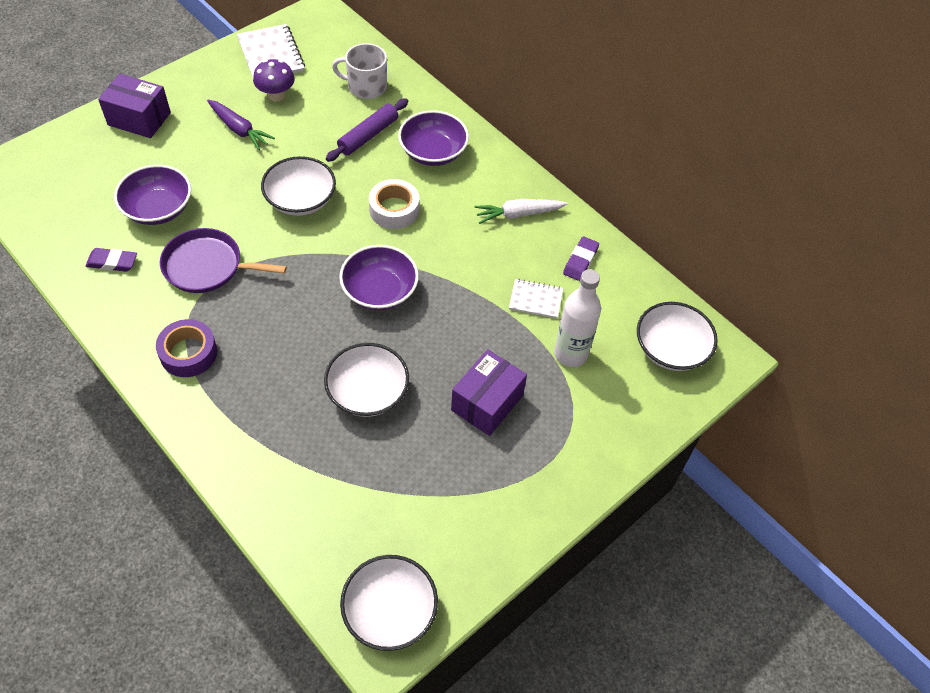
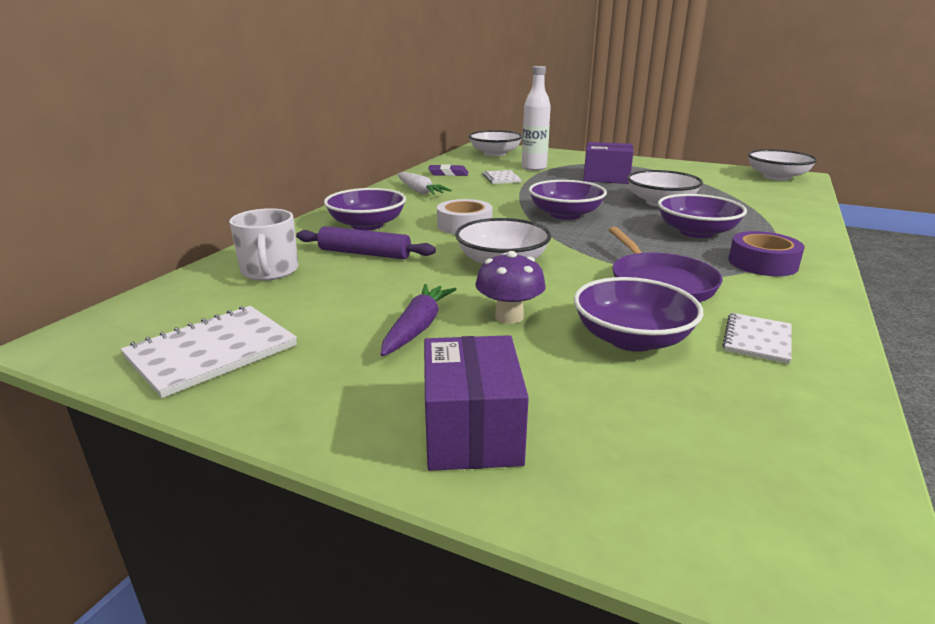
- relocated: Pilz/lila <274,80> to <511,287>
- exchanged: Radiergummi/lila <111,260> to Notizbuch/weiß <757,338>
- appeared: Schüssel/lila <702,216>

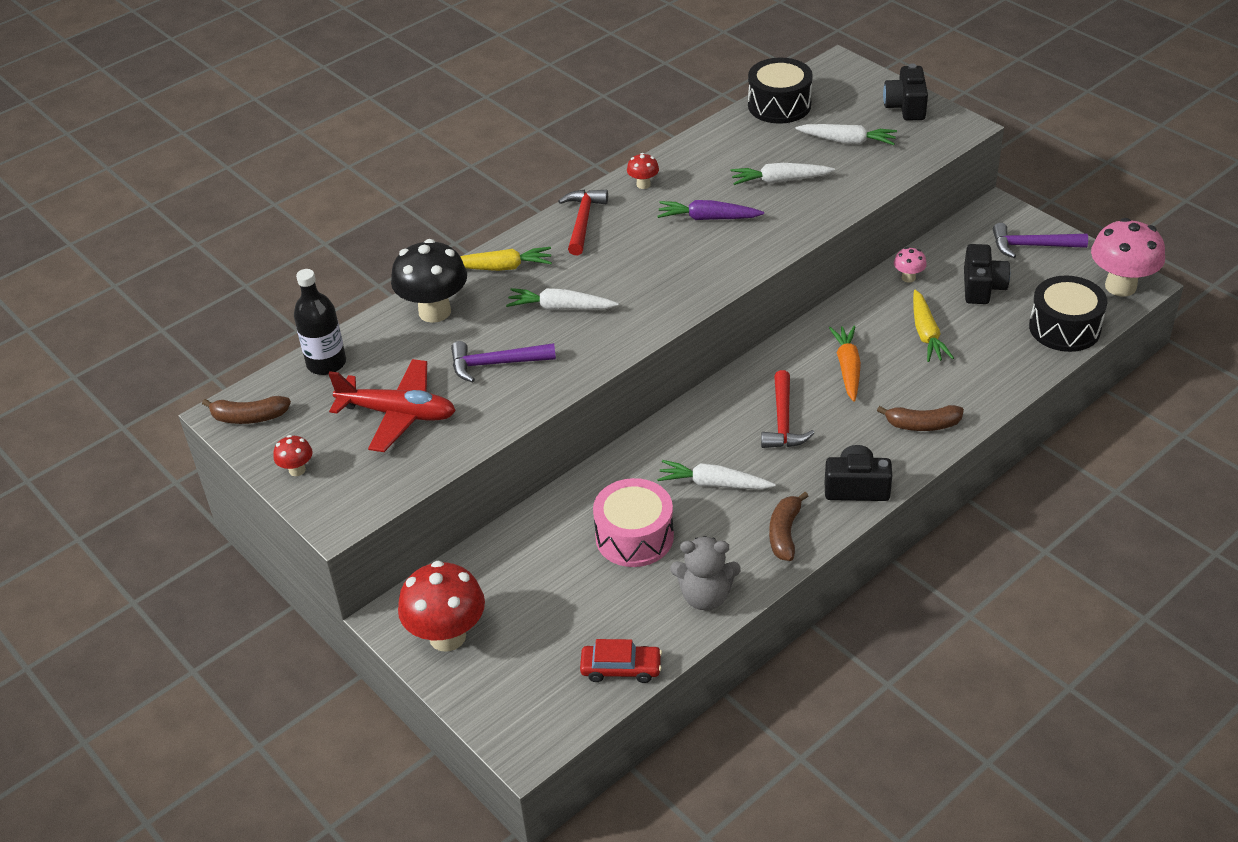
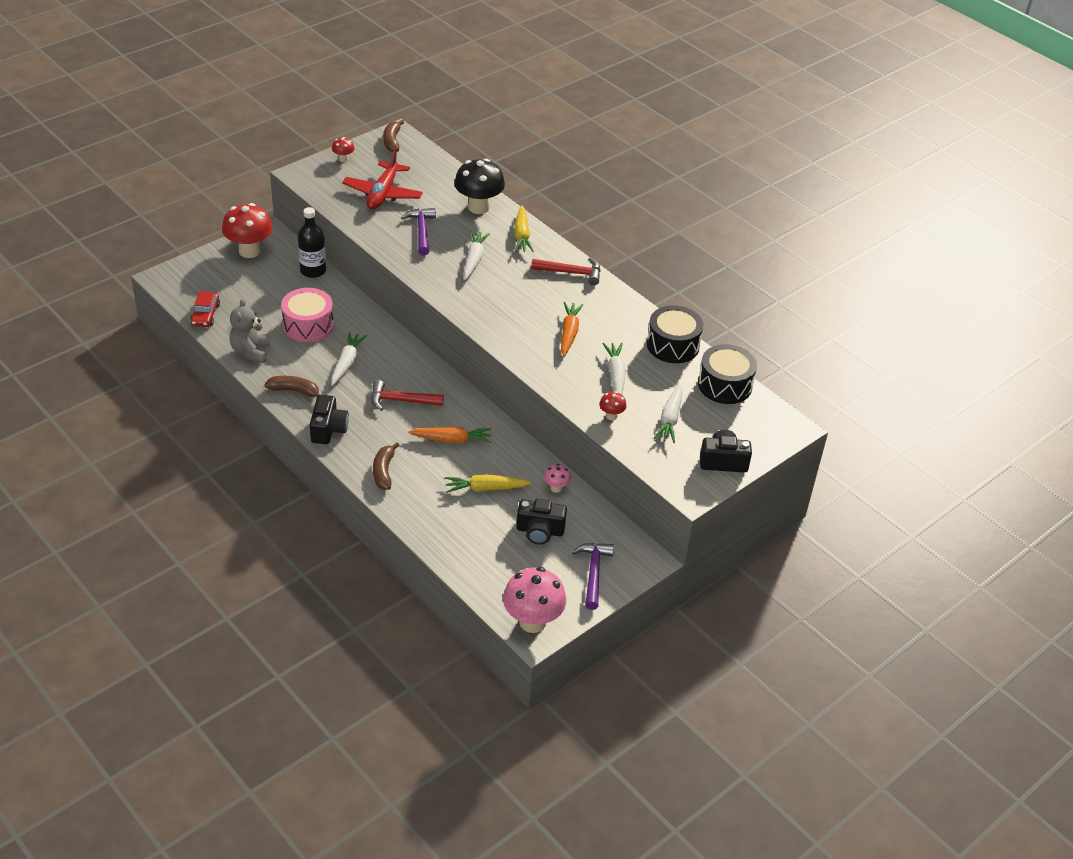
- relocated: Pilz/rot <643,171> to <612,405>
- colour: Karotte/lila <710,210> to Karotte/orange <572,329>
- relocated: Flasche/schwarz <320,322> to <312,242>
- relocated: Trommel/schwarz <1068,313> to <675,334>

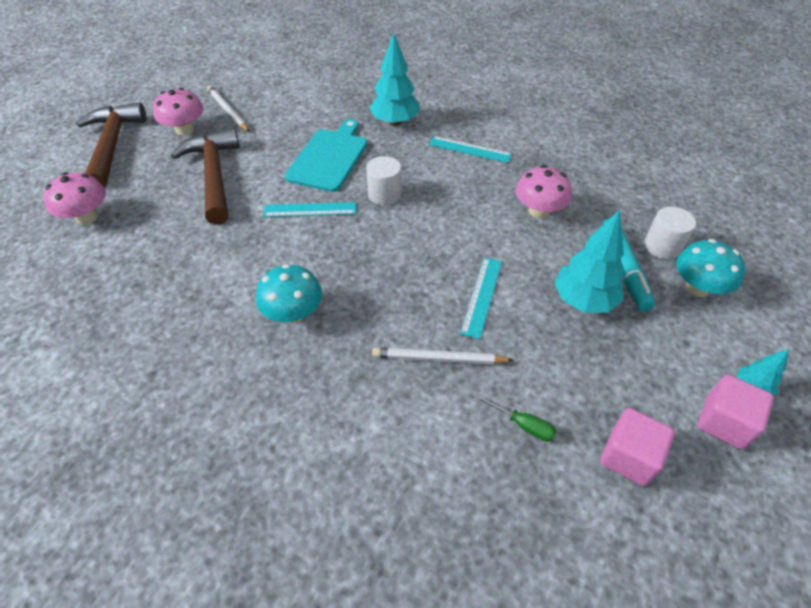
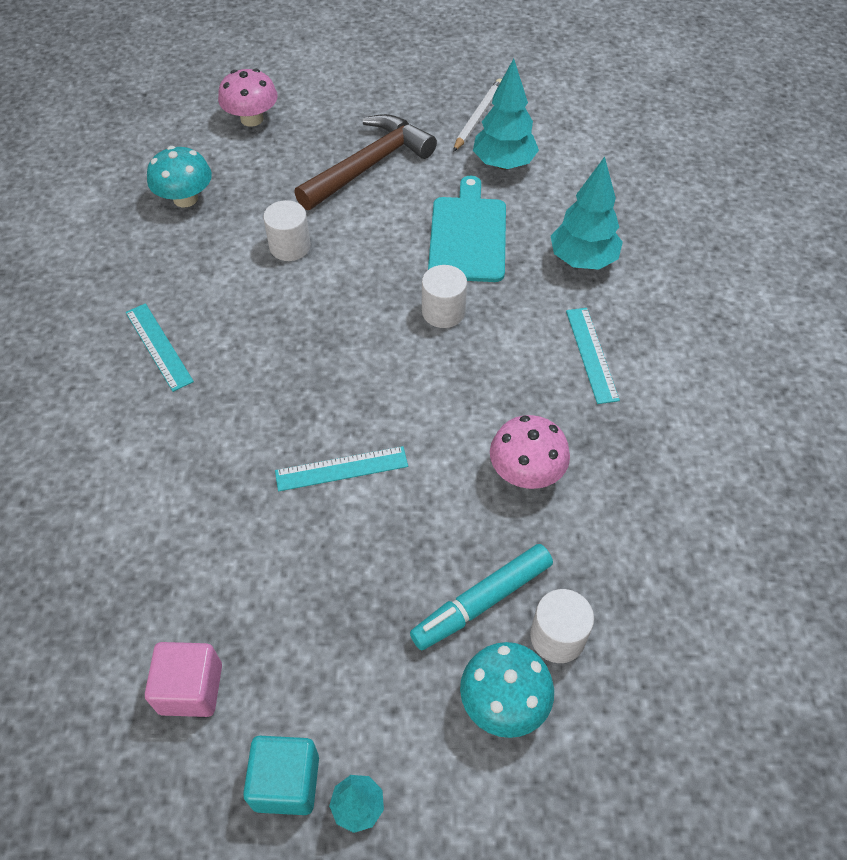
- missing: Pilz/rosa <178,112>
- missing: Hammer/braun <111,145>
- spun: Schneidebrett/türkis <326,155> = <467,229> 75 degrees counterclockwise
- relocated: Lineal/türkis <310,209> to <160,347>
- relocated: Baum/türkis <589,261> to <506,114>
- relocated: Pilz/türkis <289,294> to <179,176>
- missing: Bleistift/weiß <443,356>
- colour: Kubus/rosa <735,411> to Kubus/türkis <281,775>
- missing: Schraubenzieher/grün <515,418>
- appeared: Vollzylinder/weiß <287,230>

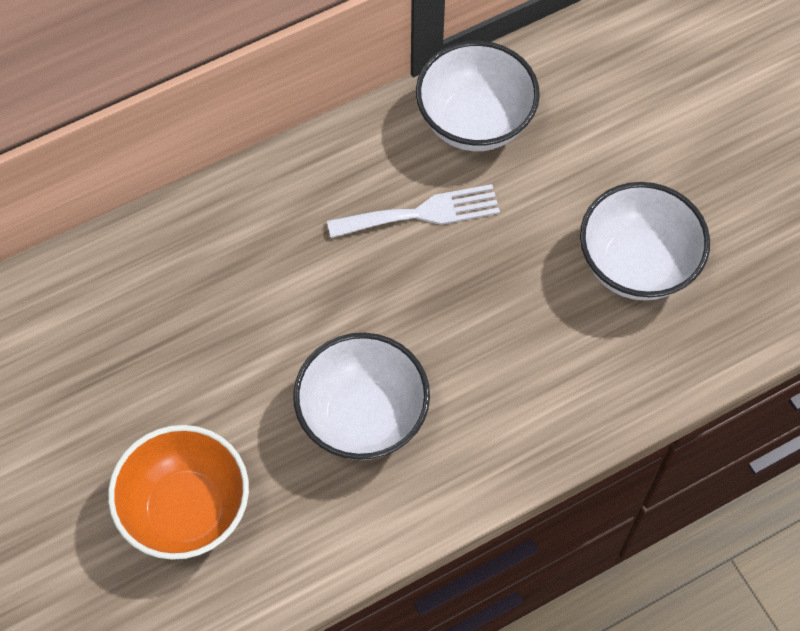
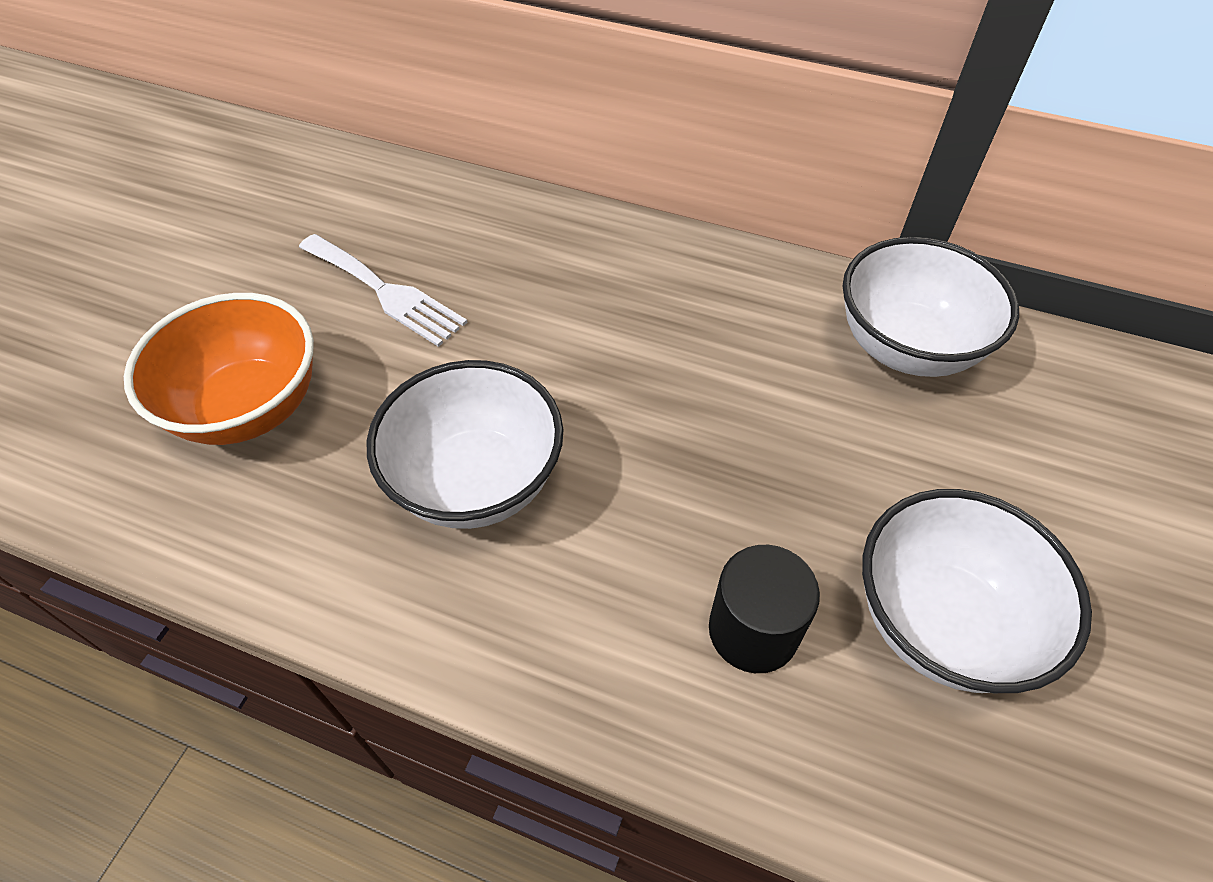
- relocated: Gabel/weiß <413,211> to <383,290>
- appeared: Vollzylinder/schwarz <764,609>

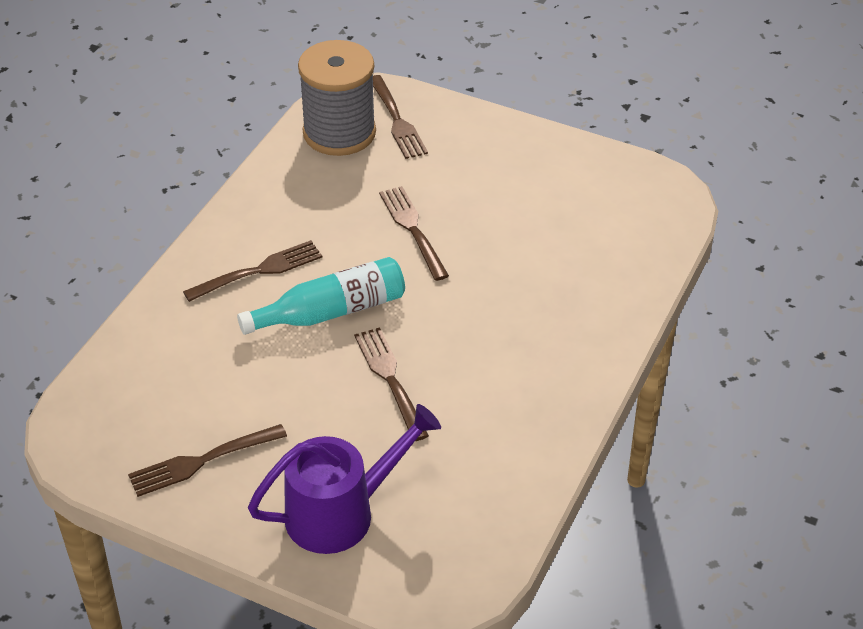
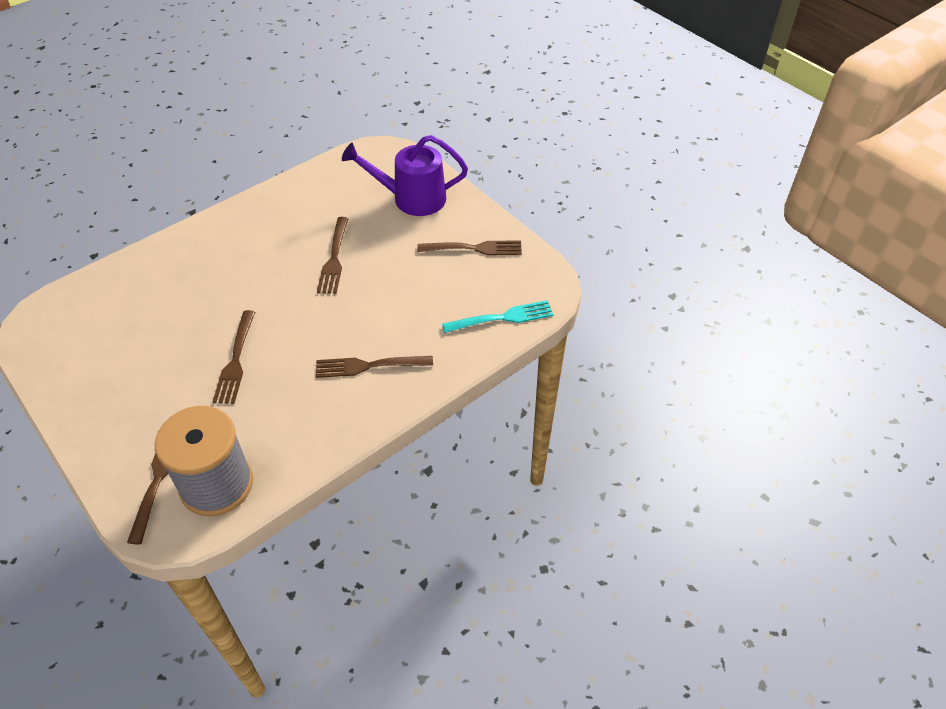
- missing: Flasche/türkis <321,296>
- appeared: Gabel/türkis <497,316>

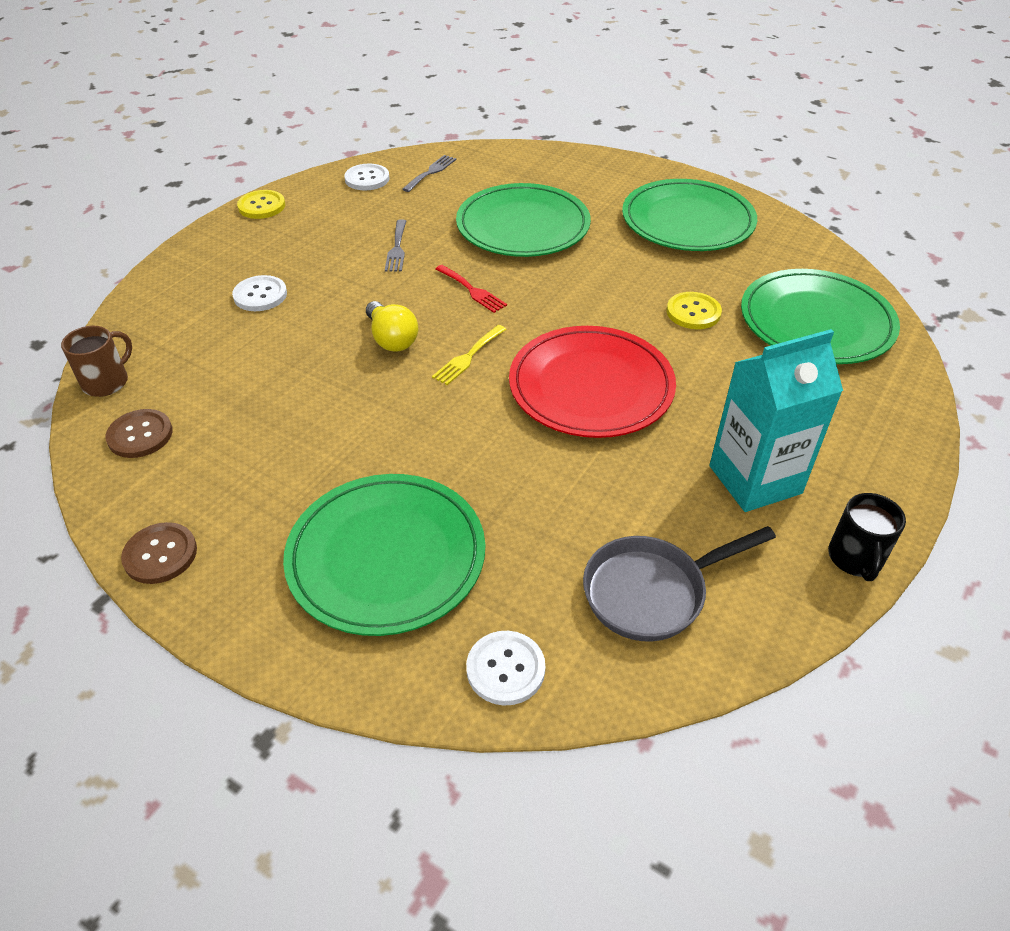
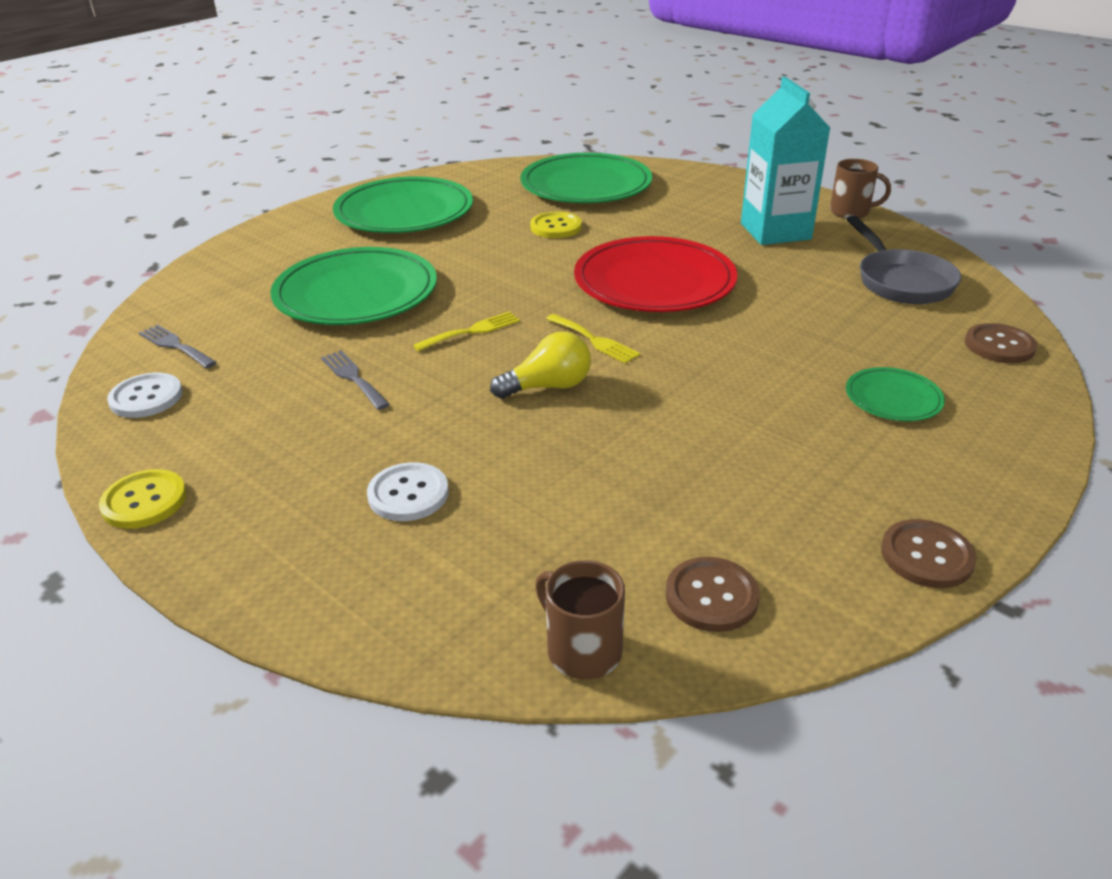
- spun: Gabel/grau <395,245> = <355,380> 135 degrees counterclockwise
- colour: Gabel/rot <471,289> to Gabel/gelb <466,332>
- size: Teller/grün <384,555> = <895,394> x0.47
- colour: Tasse/schwarz <867,537> to Tasse/braun <860,188>
- colour: Knopf/weiß <505,668> to Knopf/braun <1001,343>

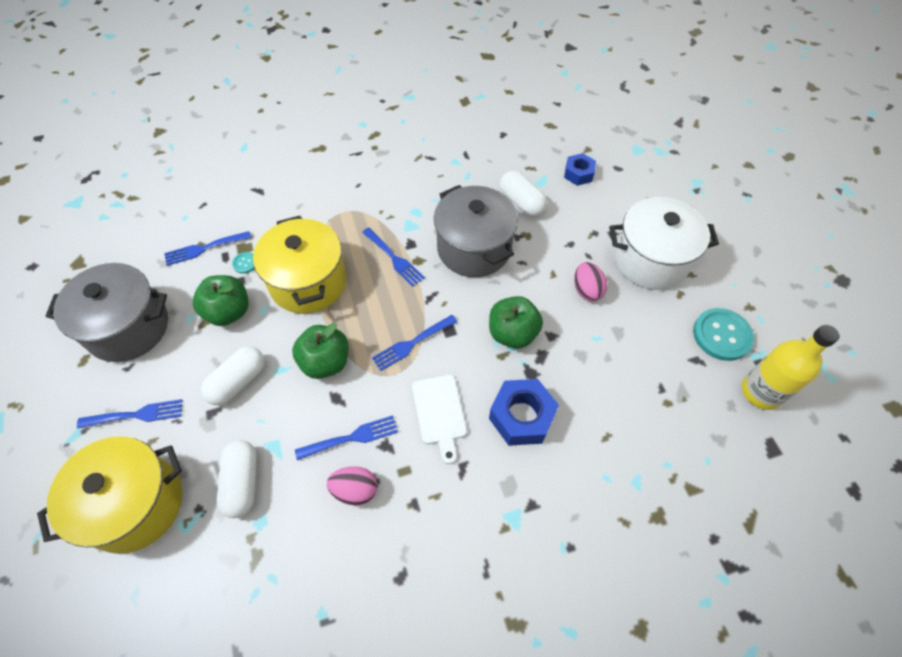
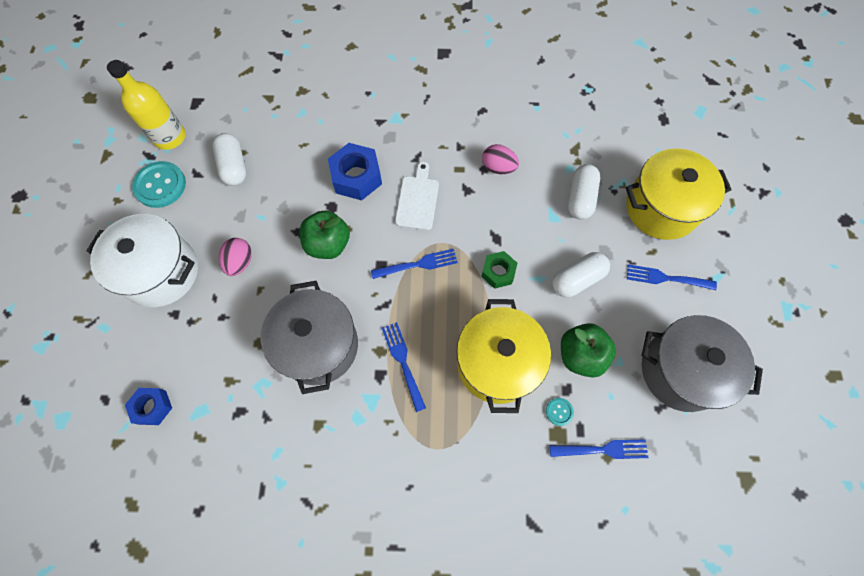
- relocated: Kapsel/weiß <523,194> to <229,159>
- exchanged: Apfel/grün <320,351> to Sechskantmutter/grün <499,270>
- missing: Gabel/blau <346,437>

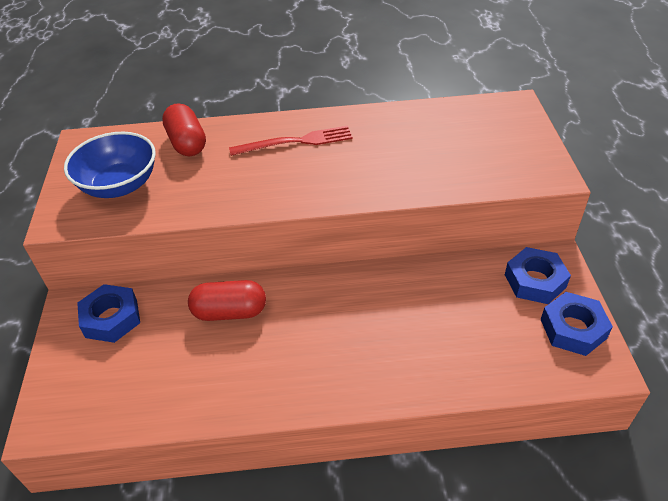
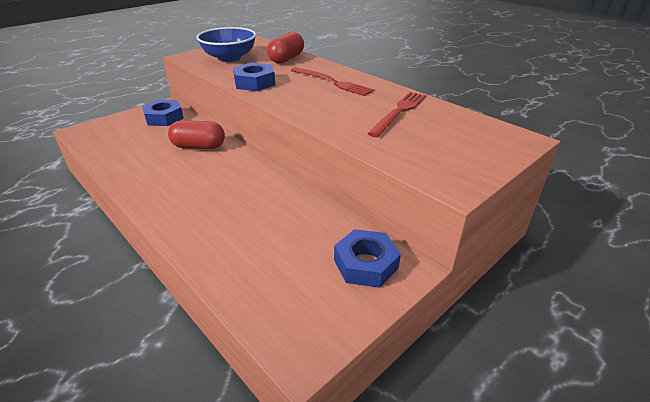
- spun: Kapsel/rot <227,300> = <196,134> 45 degrees counterclockwise
- relocated: Sechskantmutter/blau <576,324> to <254,76>
- appeared: Gabel/rot <396,115>

